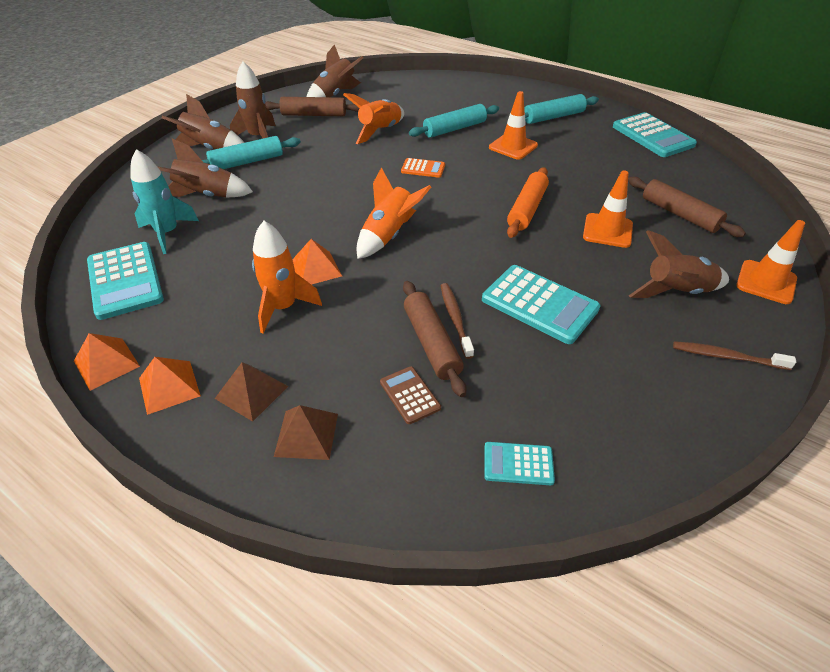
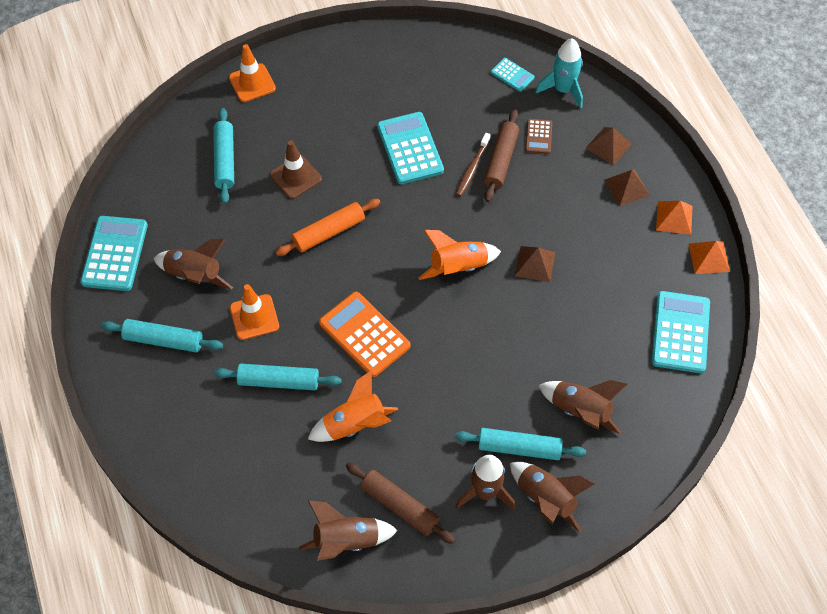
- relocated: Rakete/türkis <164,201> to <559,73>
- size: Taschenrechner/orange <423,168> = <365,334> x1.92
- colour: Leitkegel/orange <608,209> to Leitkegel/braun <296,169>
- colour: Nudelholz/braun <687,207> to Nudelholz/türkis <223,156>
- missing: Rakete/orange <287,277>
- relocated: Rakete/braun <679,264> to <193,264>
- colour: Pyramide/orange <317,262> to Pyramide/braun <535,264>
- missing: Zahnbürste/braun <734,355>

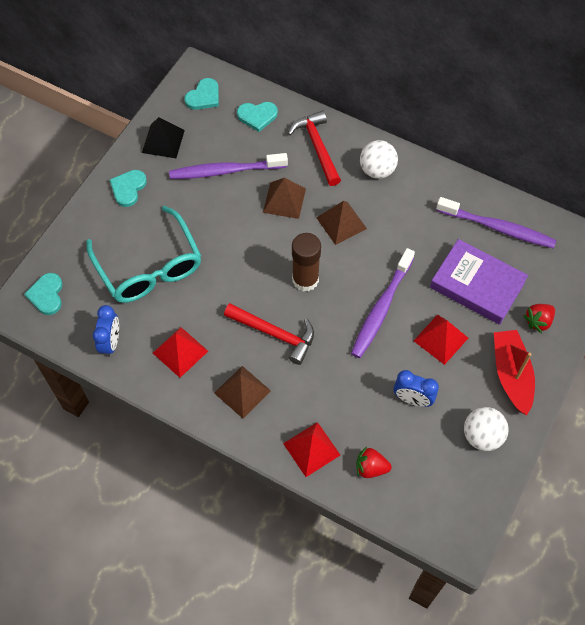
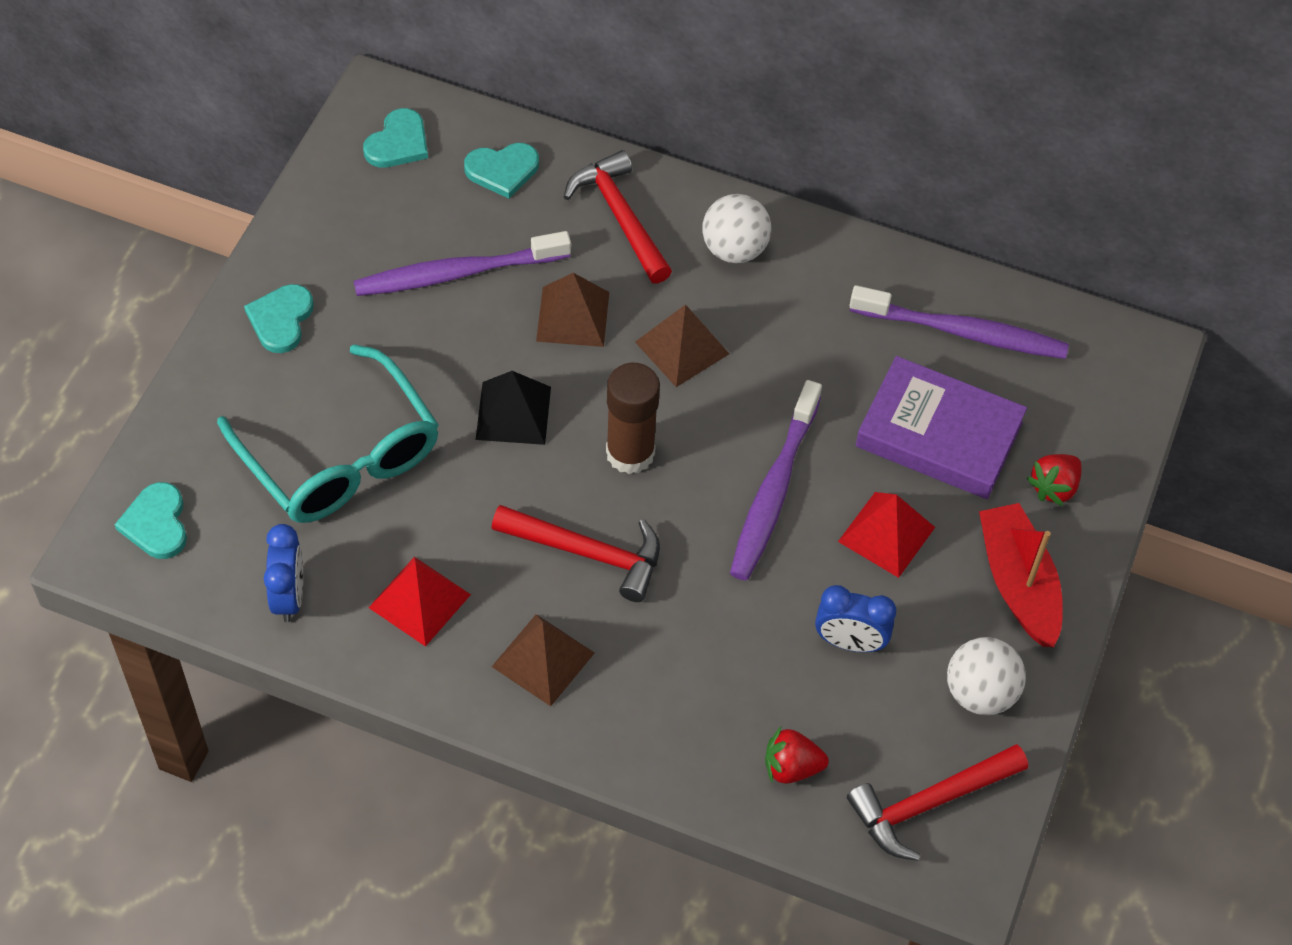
- relocated: Pyramide/schwarz <163,137> to <513,408>
- missing: Pyramide/rot <311,449>
- appeared: Hammer/rot <937,802>

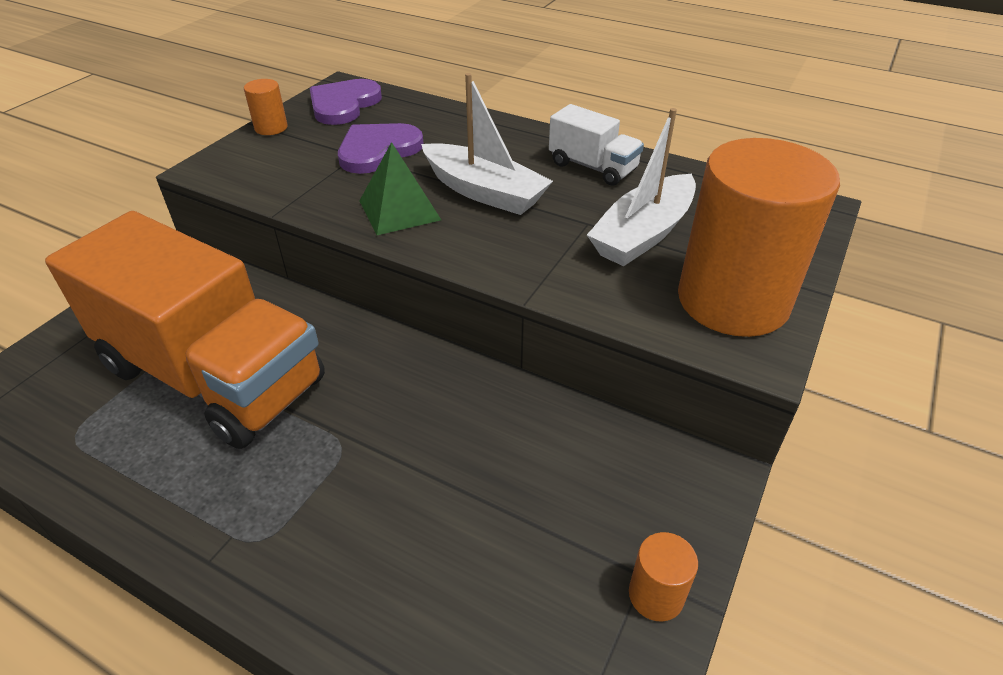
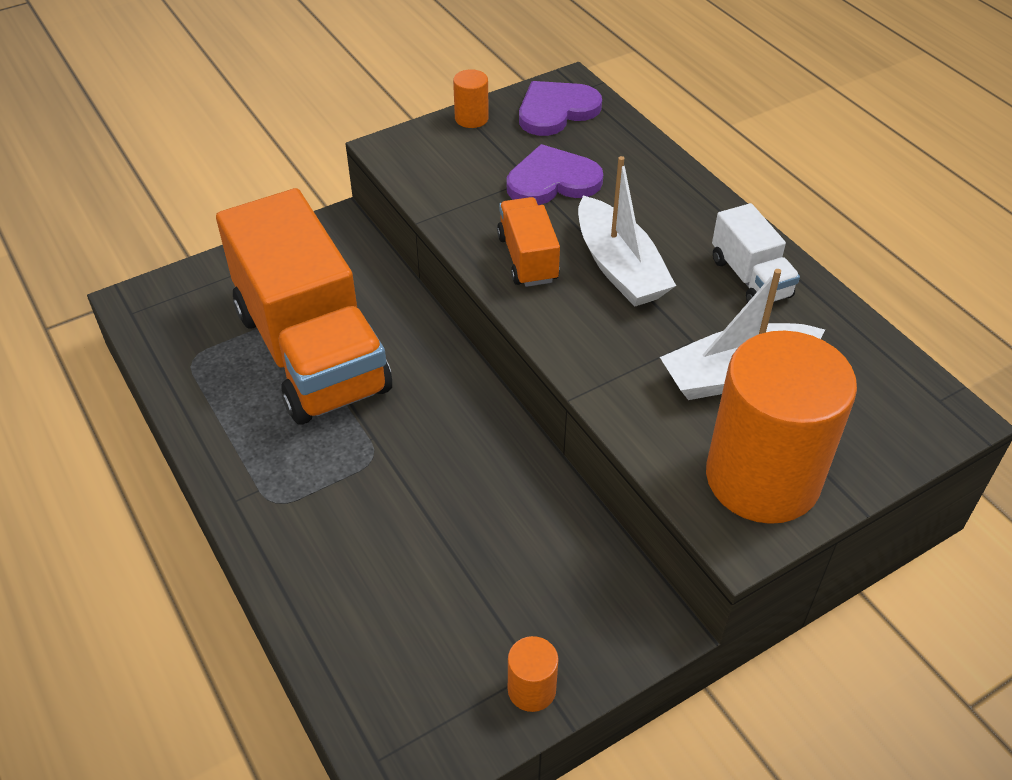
- exchanged: Pyramide/grün <400,188> to Lastwagen/orange <528,242>

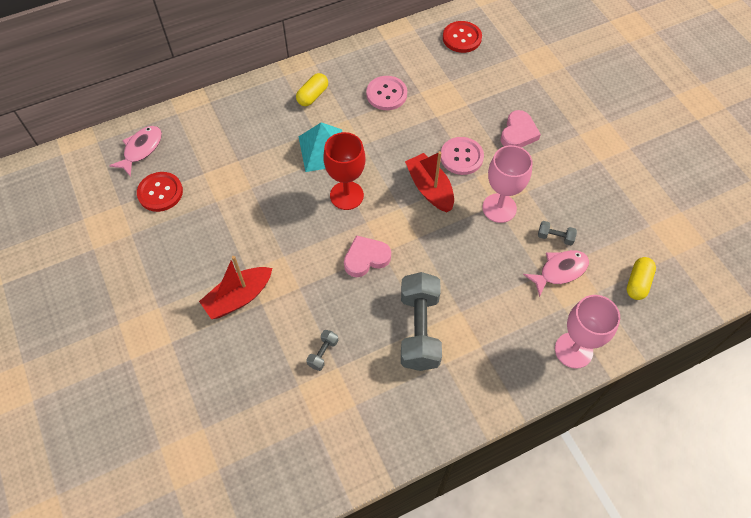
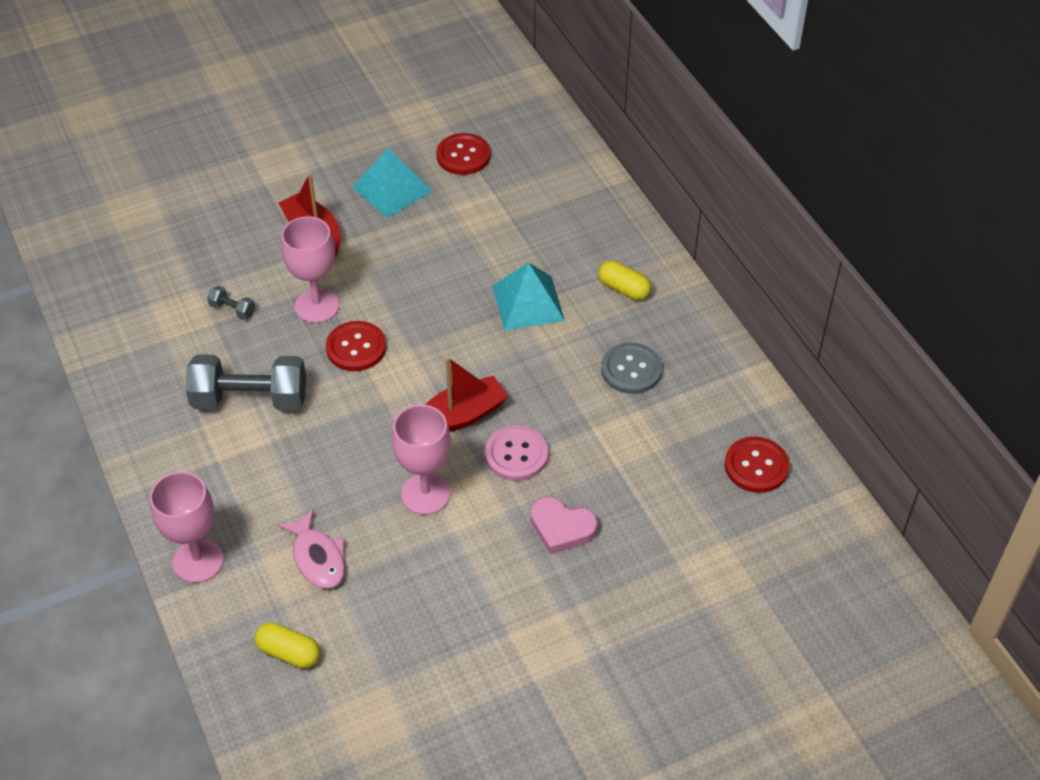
- colour: Knopf/rosa <386,93> to Knopf/grau <631,368>
- missing: Fisch/rosa <135,151>
- missing: Kelch/rot <344,171>
- missing: Hantel/grau <557,233>
- exchanged: Herz/rosa <367,256> to Knopf/rot <356,346>
- appeared: Pyramide/türkis <392,183>
- appeared: Kelch/rosa <310,269>

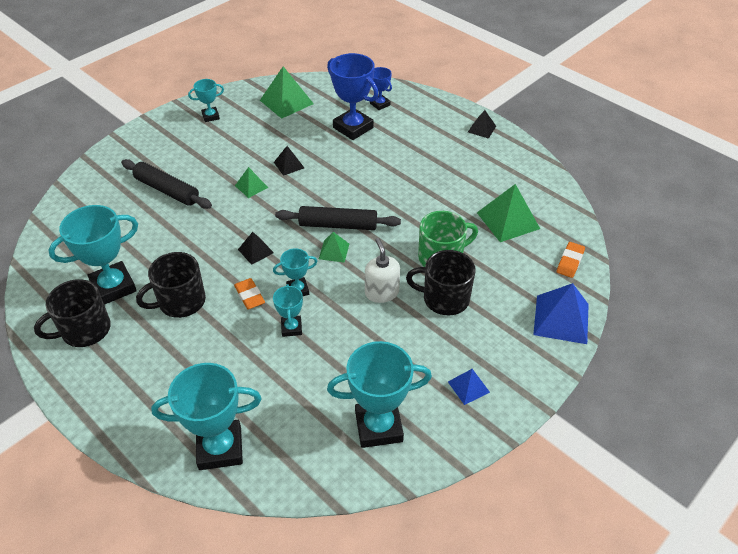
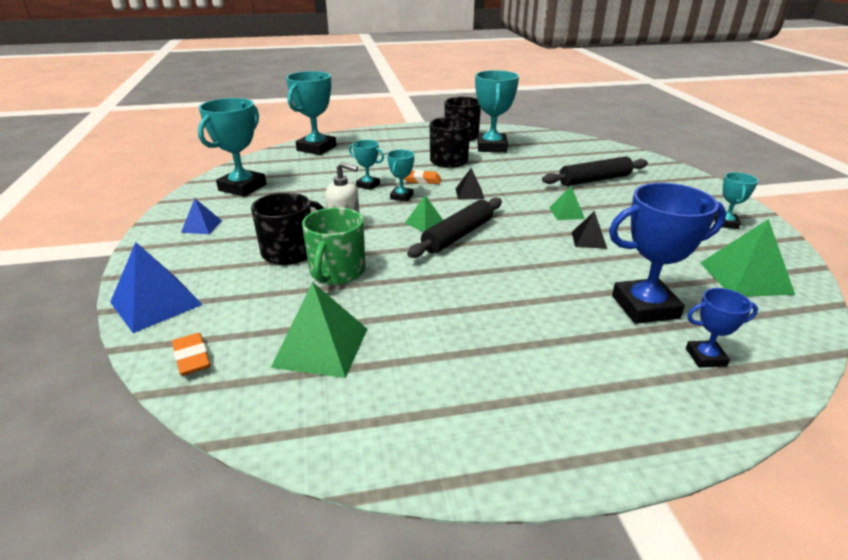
- missing: Pyramide/schwarz <482,124>

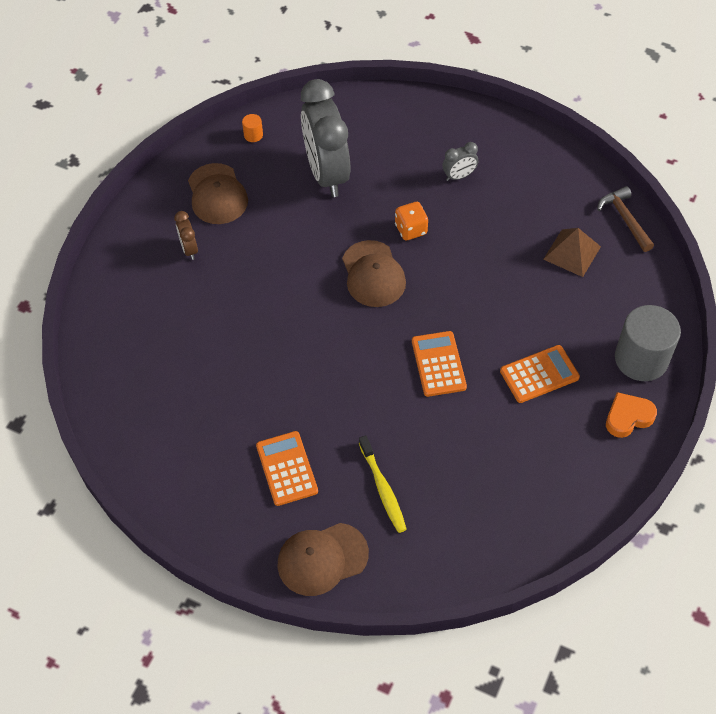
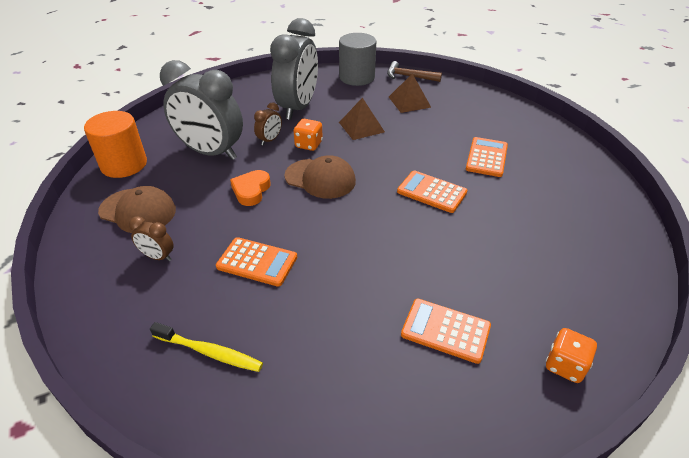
- size: Vollzylinder/orange <252,128> = <115,144> x2.46
- size: Wecker/grau <460,161> = <294,69> x2.37
- relocated: Vollzylinder/grau <648,343> to <357,59>
- relocated: Herz/orange <631,415> to <250,188>
- relocated: Zahnbürste/gelb <383,484> to <206,347>
- exchanged: Kappe/braun <323,559> to Spielwürfel/orange <571,355>
- appeared: Pyramide/braun <362,119>
- appeared: Wecker/braun <268,124>
- appeared: Taschenrechner/orange <256,262>

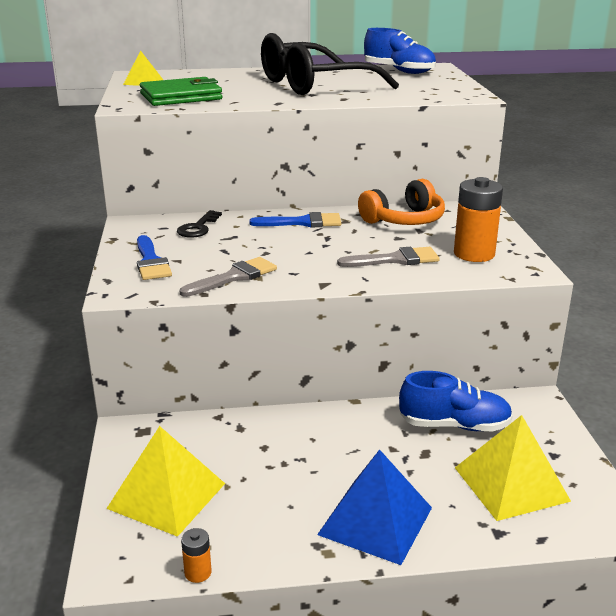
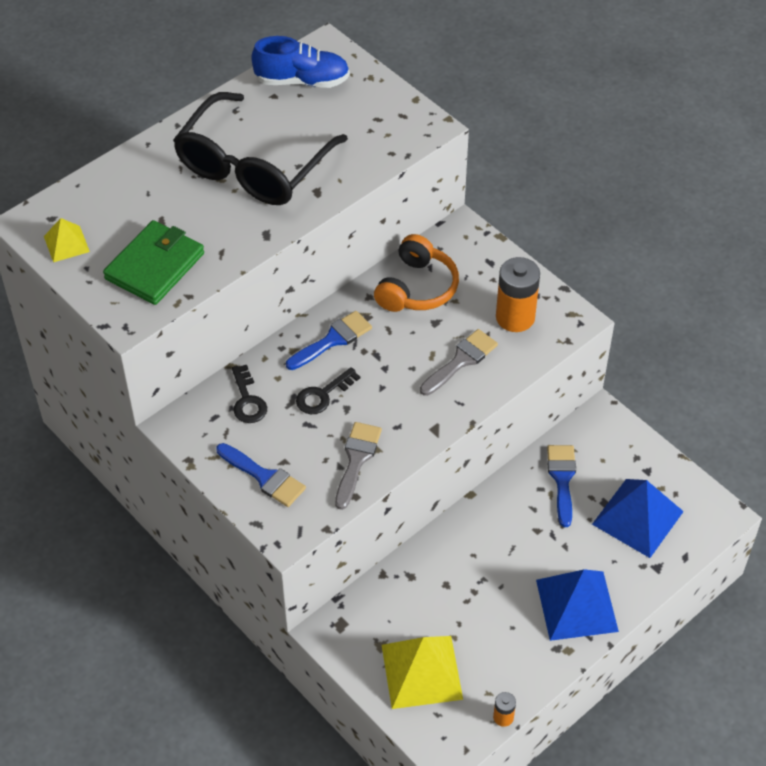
- exchanged: Schuh/blau <456,401> to Pinsel/blau <561,486>
- colour: Pyramide/gelb <513,468> to Pyramide/blau <638,518>
- appeared: Schlüssel/schwarz <328,390>

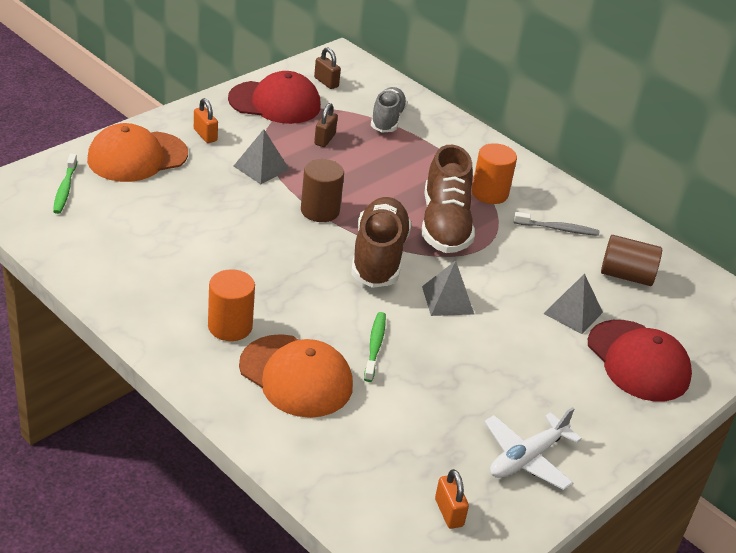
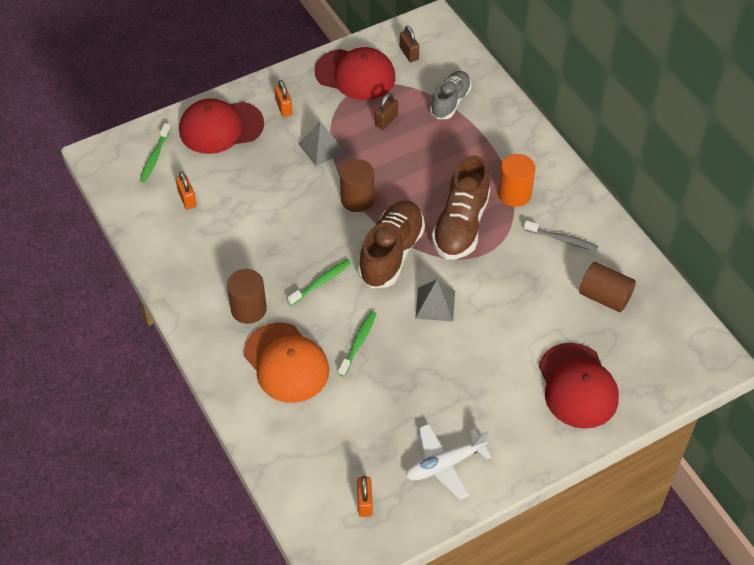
- colour: Kappe/orange <137,152> to Kappe/rot <221,126>
- colour: Vollzylinder/orange <231,305> to Vollzylinder/braun <247,296>
- missing: Pyramide/grau <573,304>
- appeared: Vorhängeschloss/orange <186,190>
- appeared: Zahnbürste/grün <319,282>

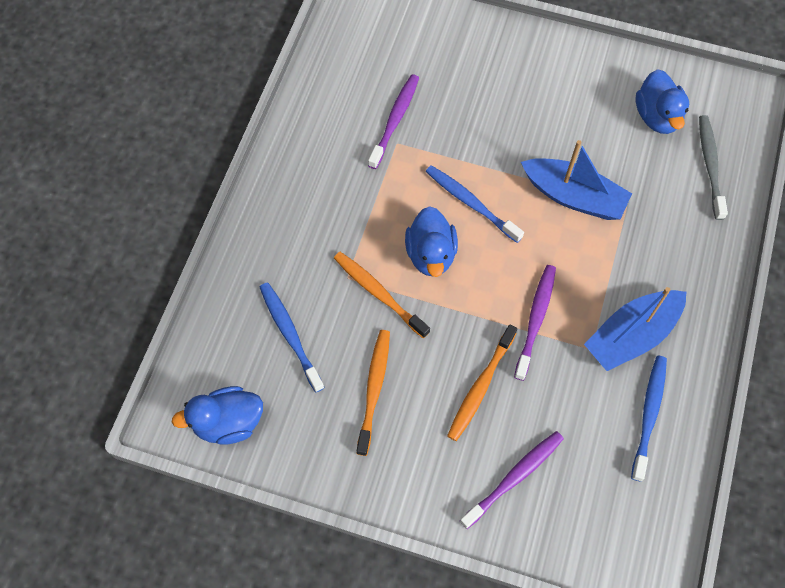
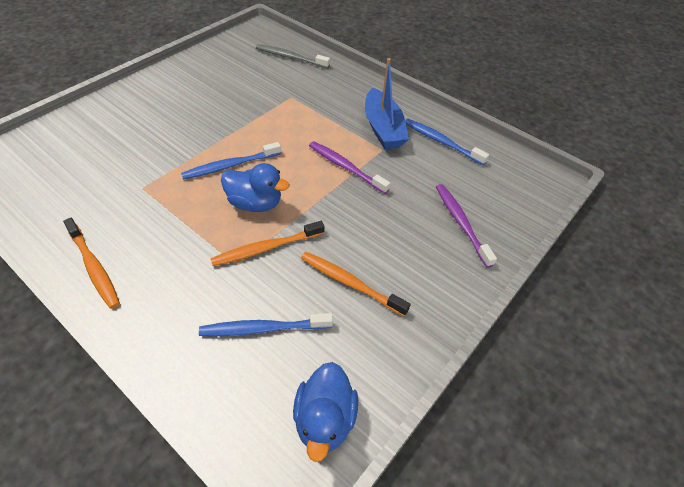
- missing: Ente/blau <662,102>
- missing: Zahnbürste/lila <393,121>
- missing: Boot/blau <576,180>
- relocated: Zahnbürste/orange <482,382> to <91,263>

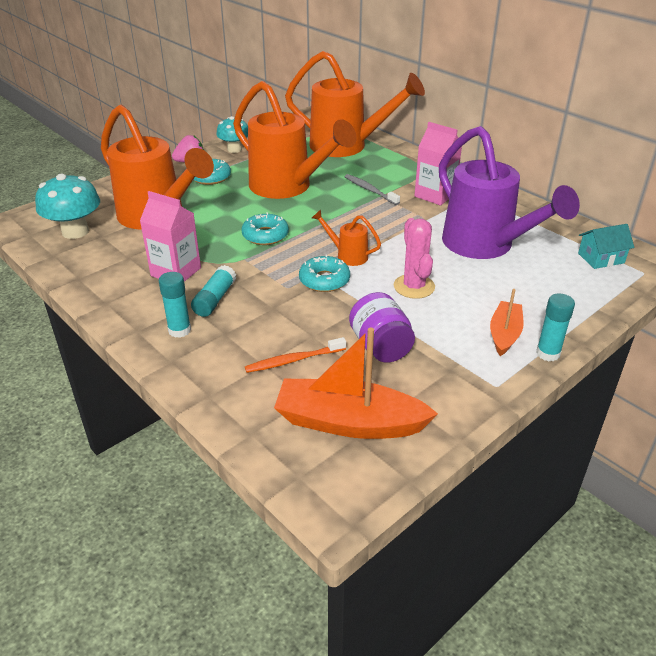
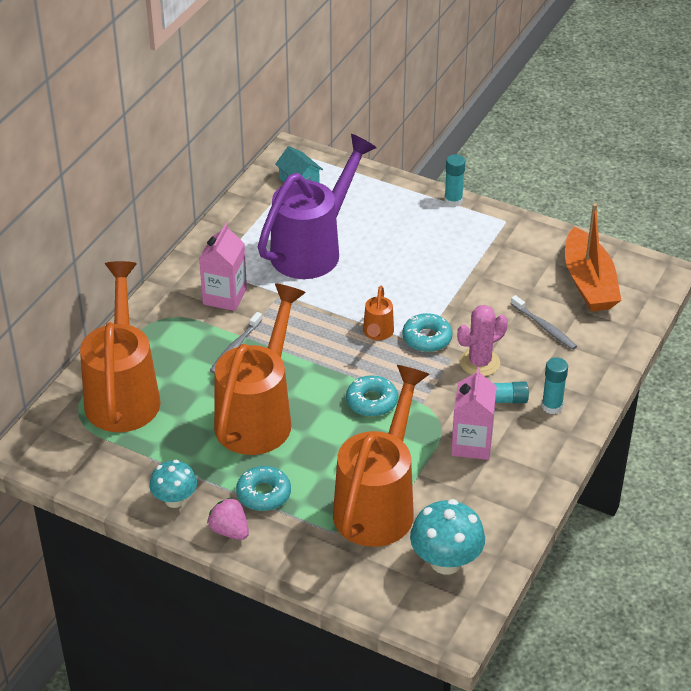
- relocated: Kaktus/rosa <414,258> to <482,340>
- missing: Boot/orange <507,322>
- missing: Einmachglas/lila <382,327>
- colour: Zahnbürste/orange <295,355> to Zahnbürste/grau <544,322>

